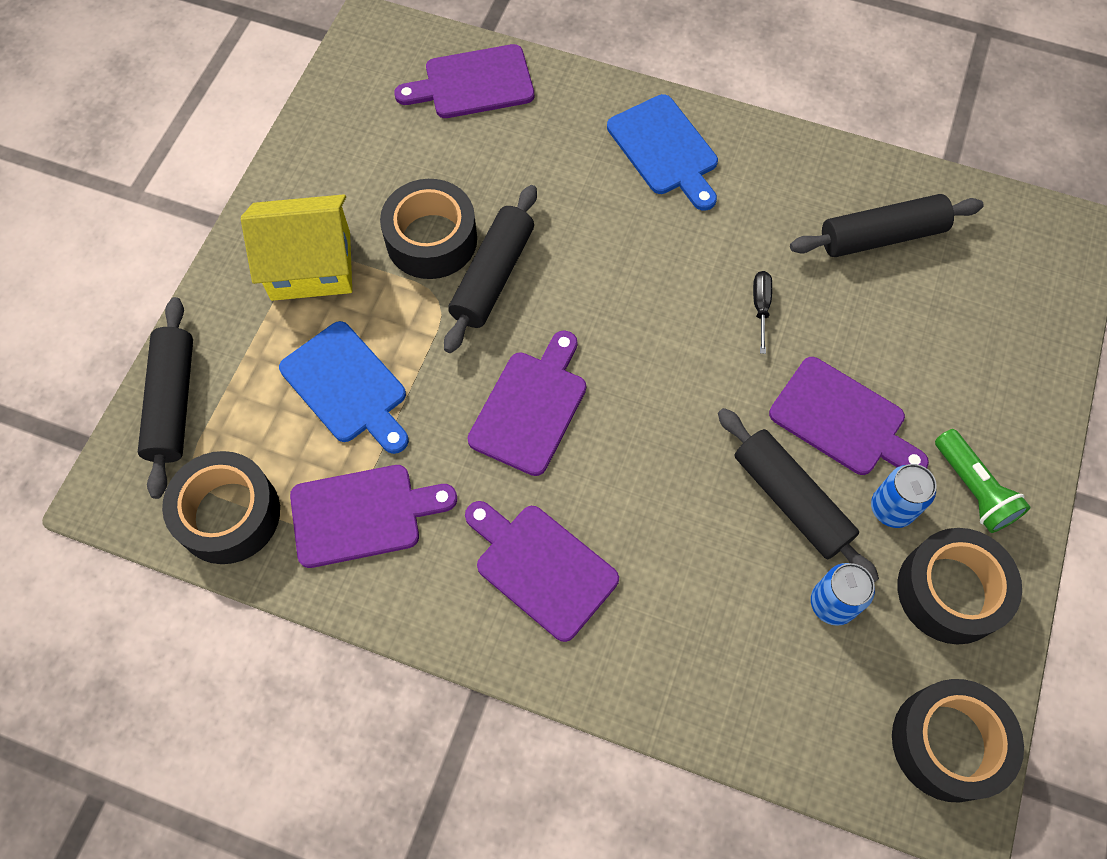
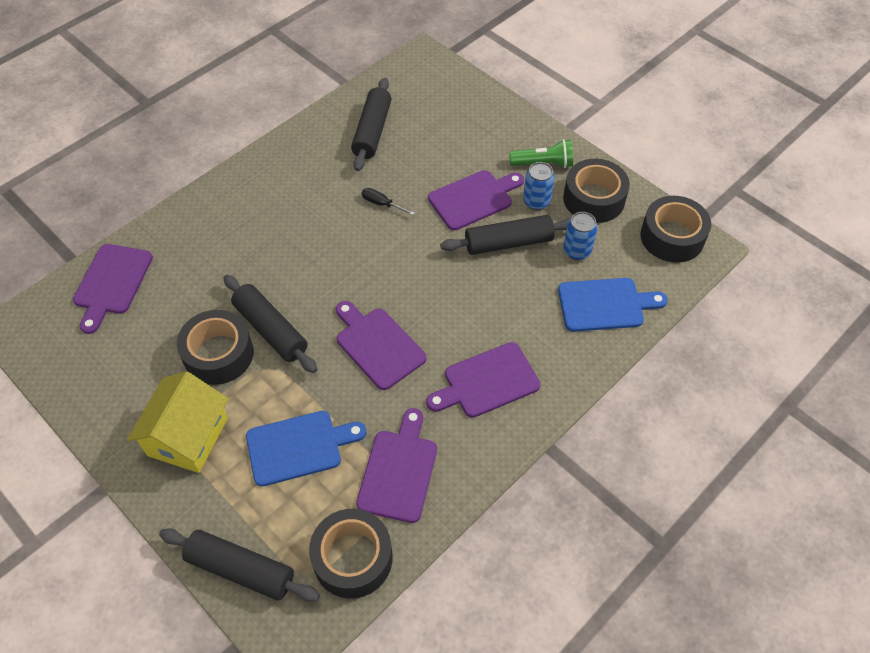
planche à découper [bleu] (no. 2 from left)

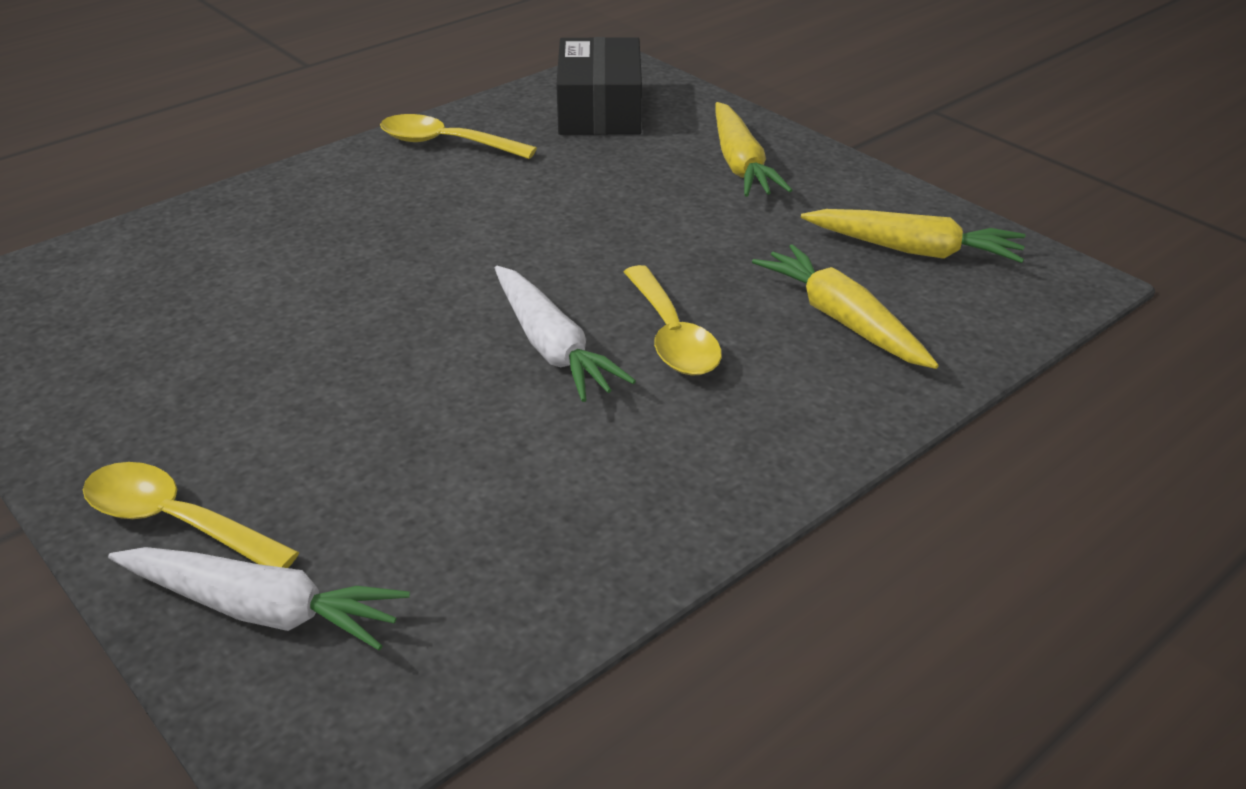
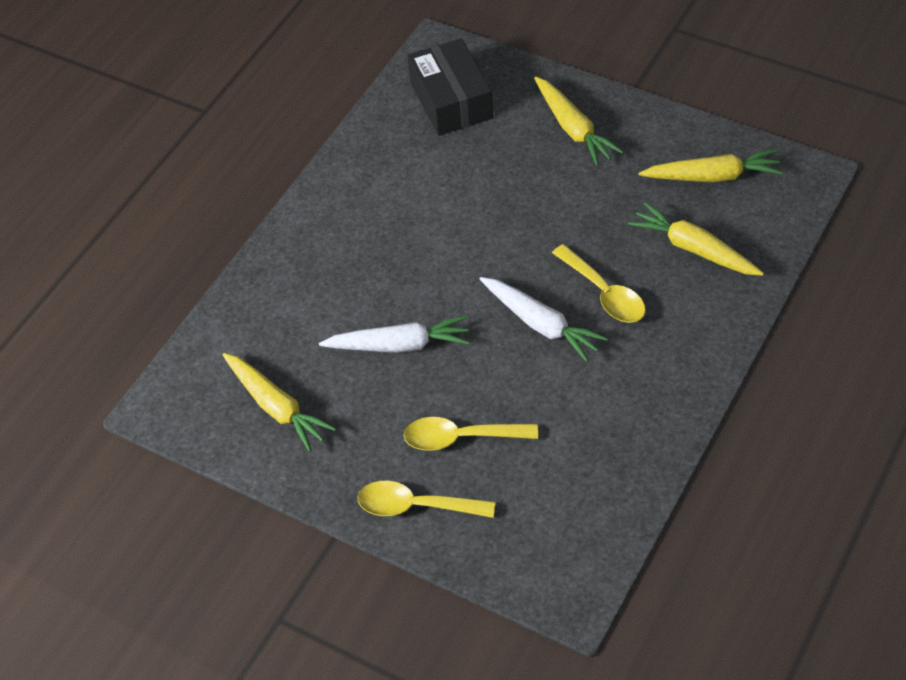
cuillère [jaune] (no. 2 from left); carotte [blanc] (no. 1 from left); carotte [jaune] (no. 1 from left)

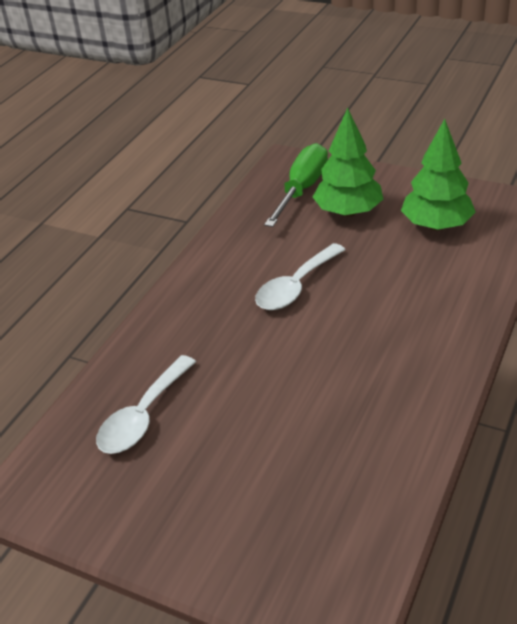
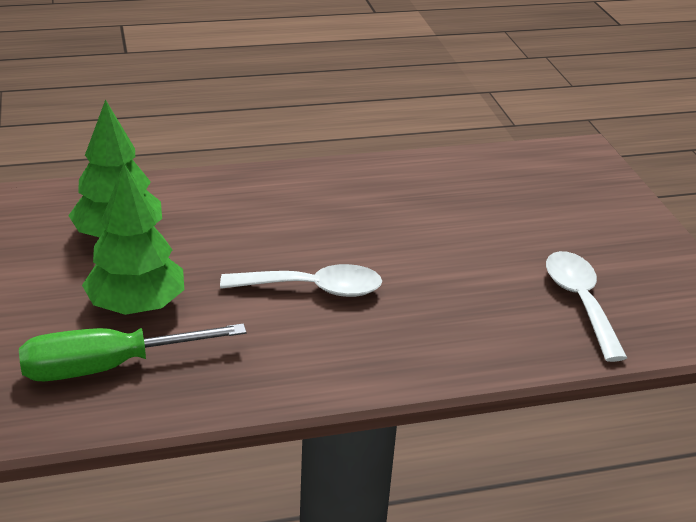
cuillère [blanc] (no. 2 from left)

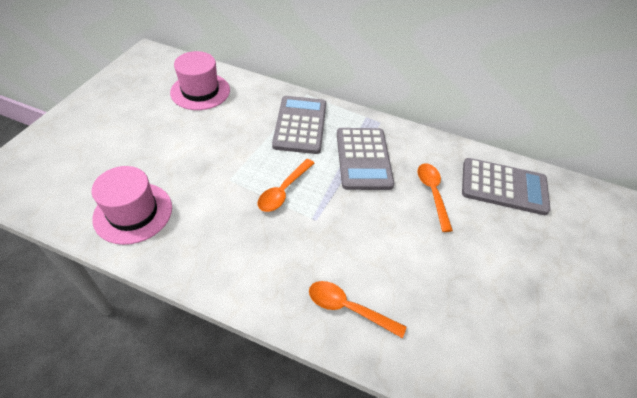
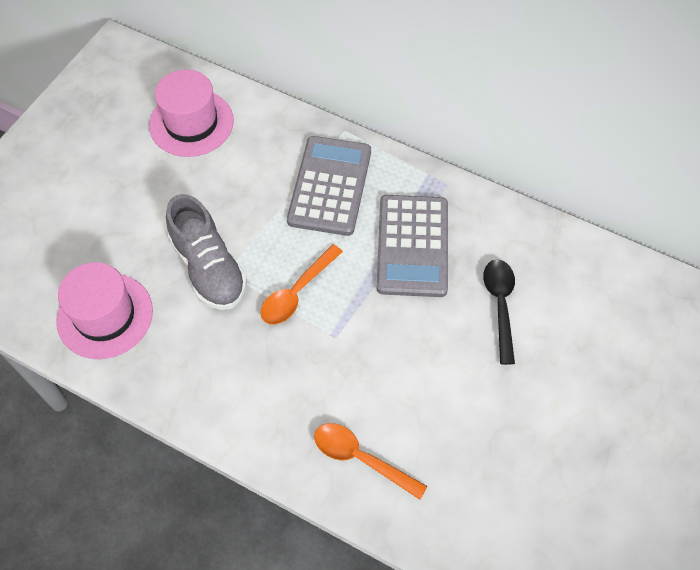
calculatrice [gris] (no. 3 from left in the first image); cuillère [noir]; chaussure [gris]

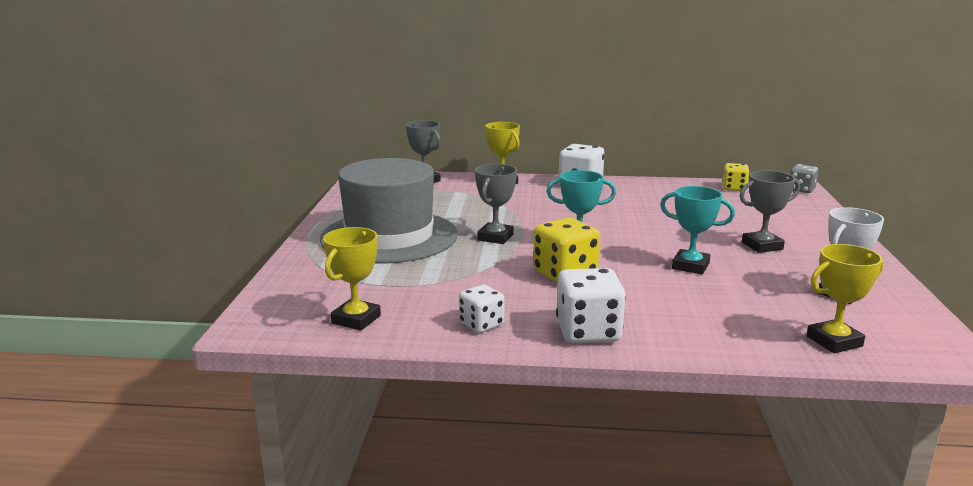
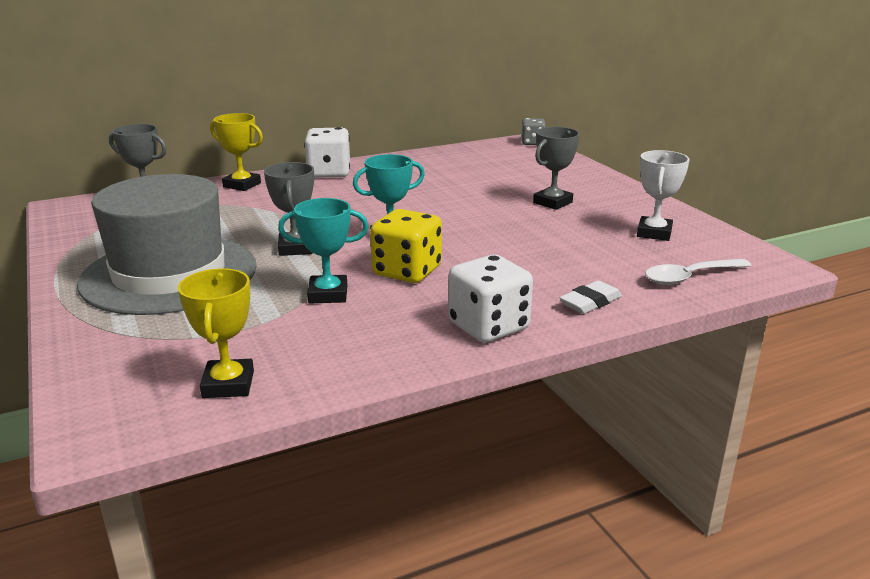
dé [jaune] (no. 2 from left in the first image); trophée [turquoise] (no. 1 from left); cuillère [blanc]; dé [blanc] (no. 1 from left in the first image); gomme [blanc]

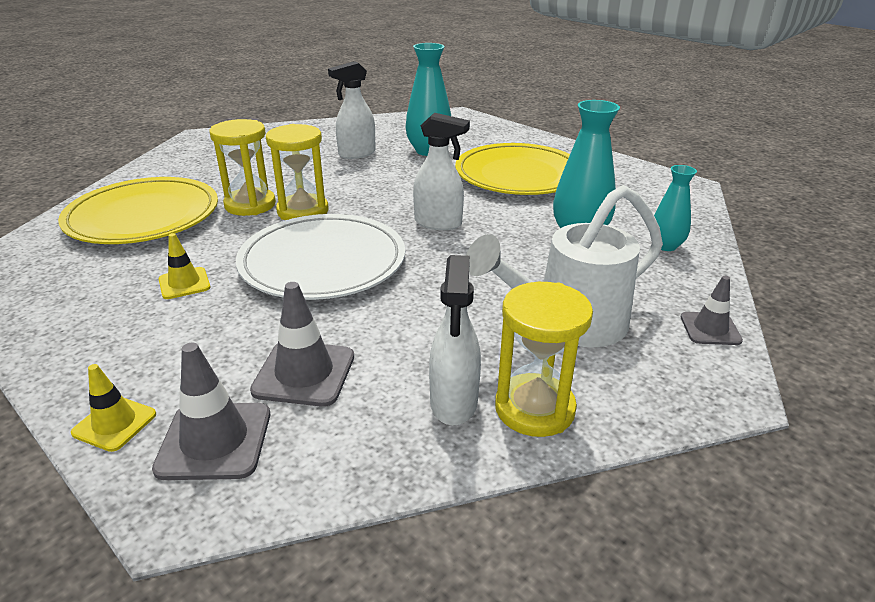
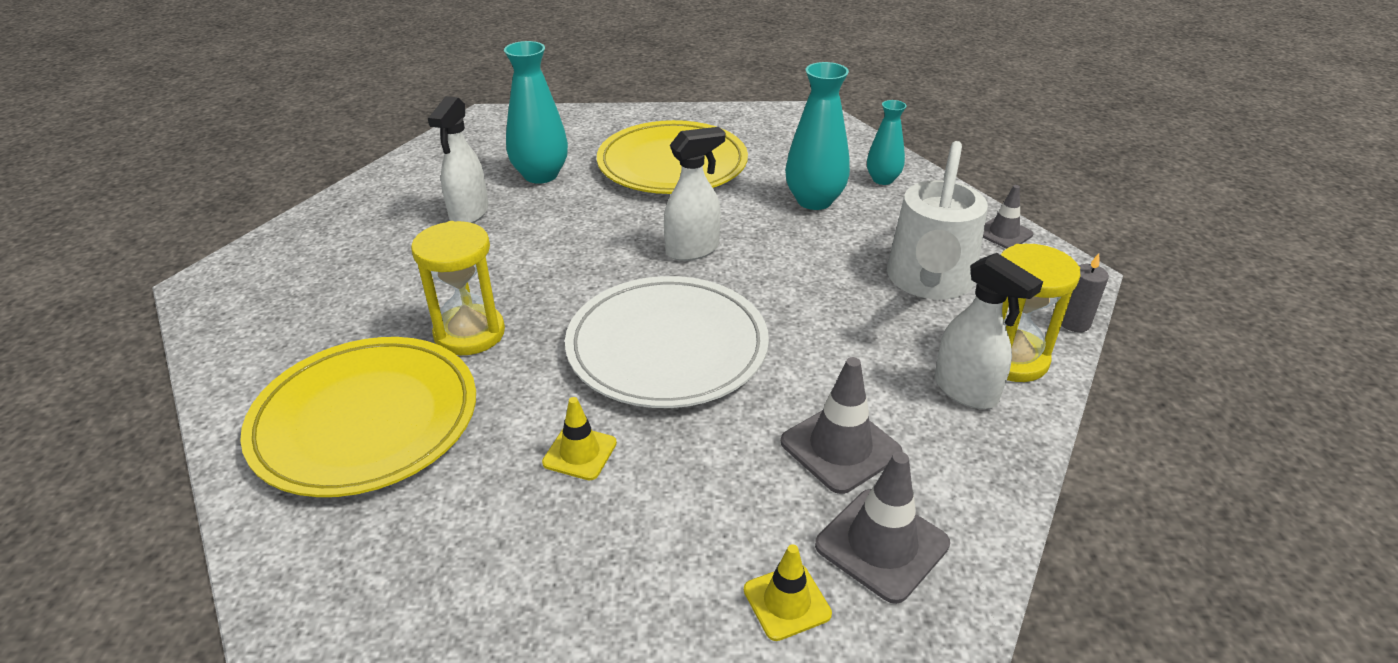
sablier [jaune] (no. 2 from left in the first image); bougie [gris]

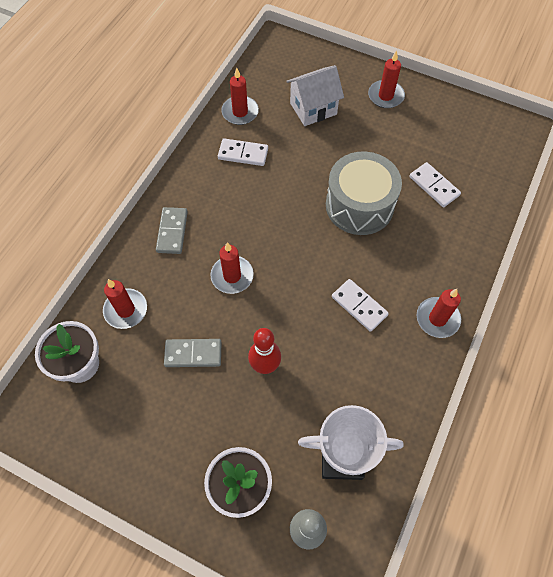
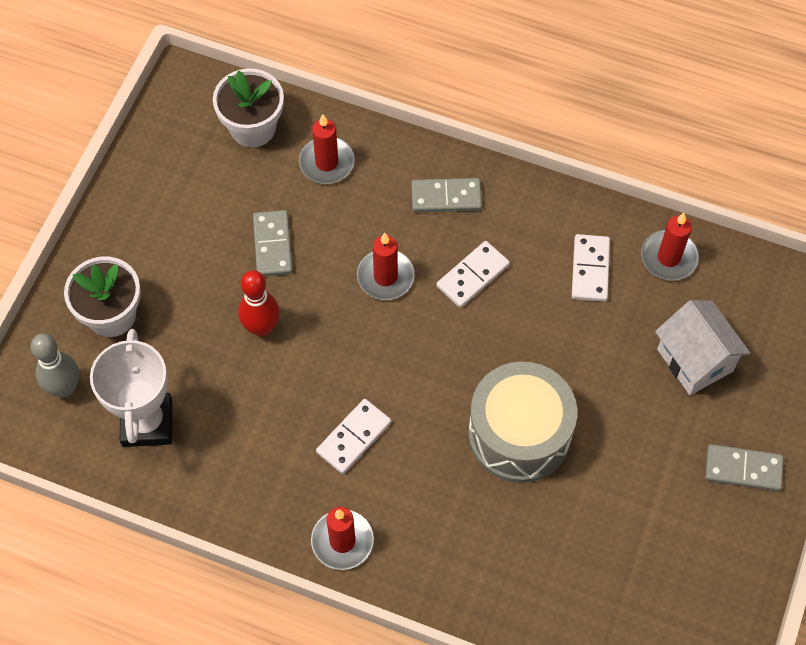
domino [gris] (no. 3 from left); domino [blanc] (no. 2 from left)

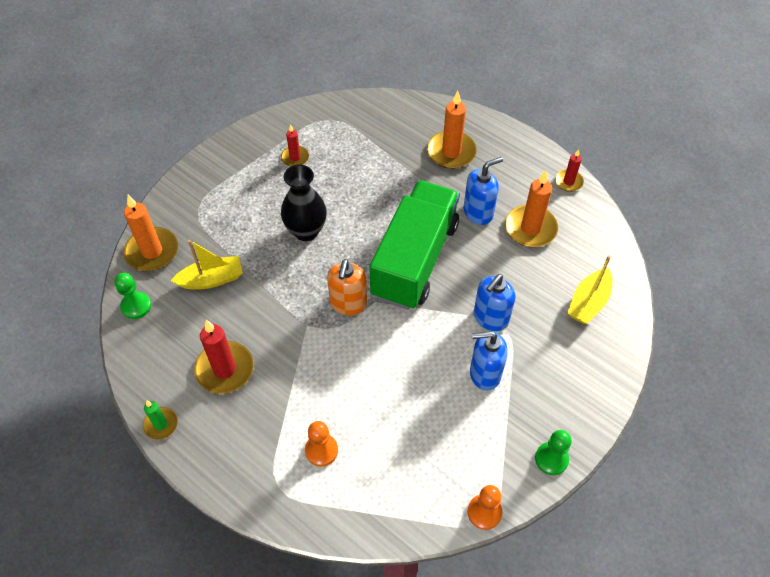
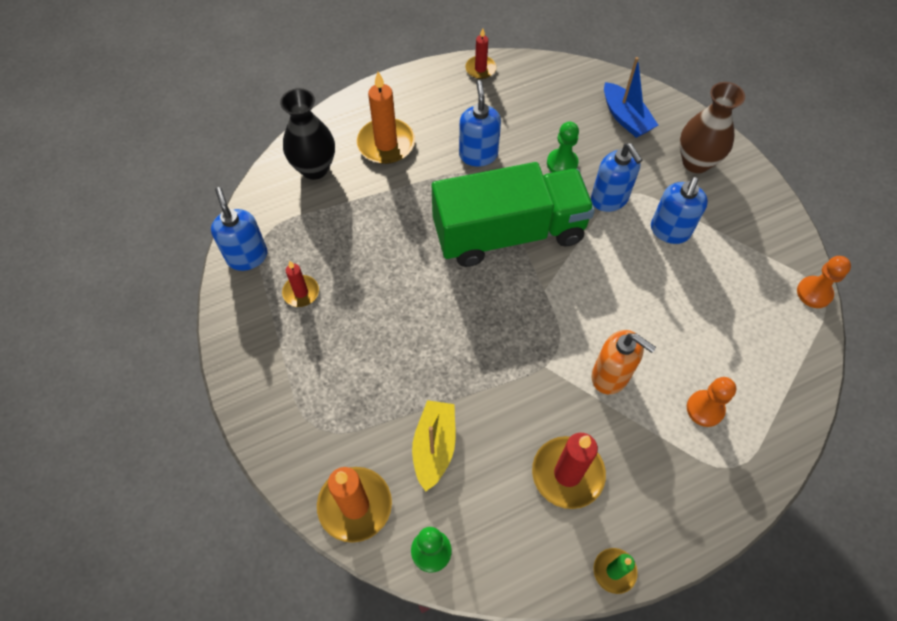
vase [noir]; bougie [orange] (no. 3 from left in the first image); camion [vert]; bateau [bleu]; distributeur de savon [orange]; pion [vert] (no. 2 from left); vase [marron]; distributeur de savon [bleu] (no. 1 from left)

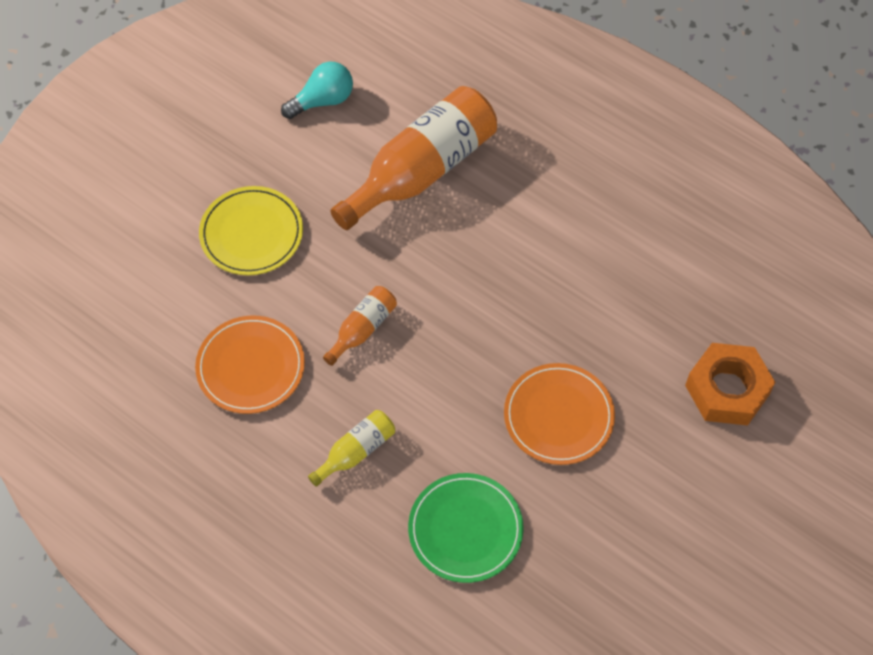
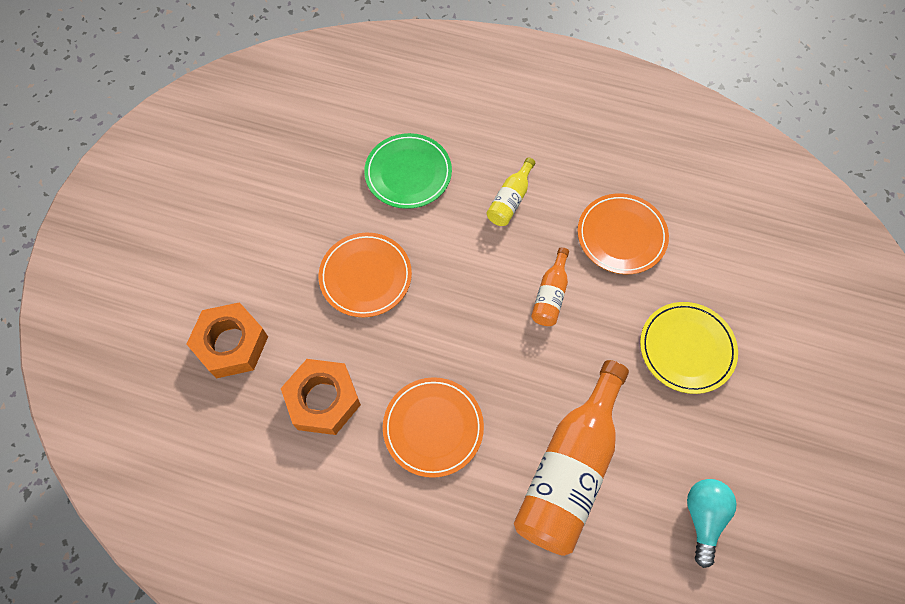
ampoule [turquoise]; écrou [orange] (no. 2 from left); assiette [orange] (no. 2 from left)

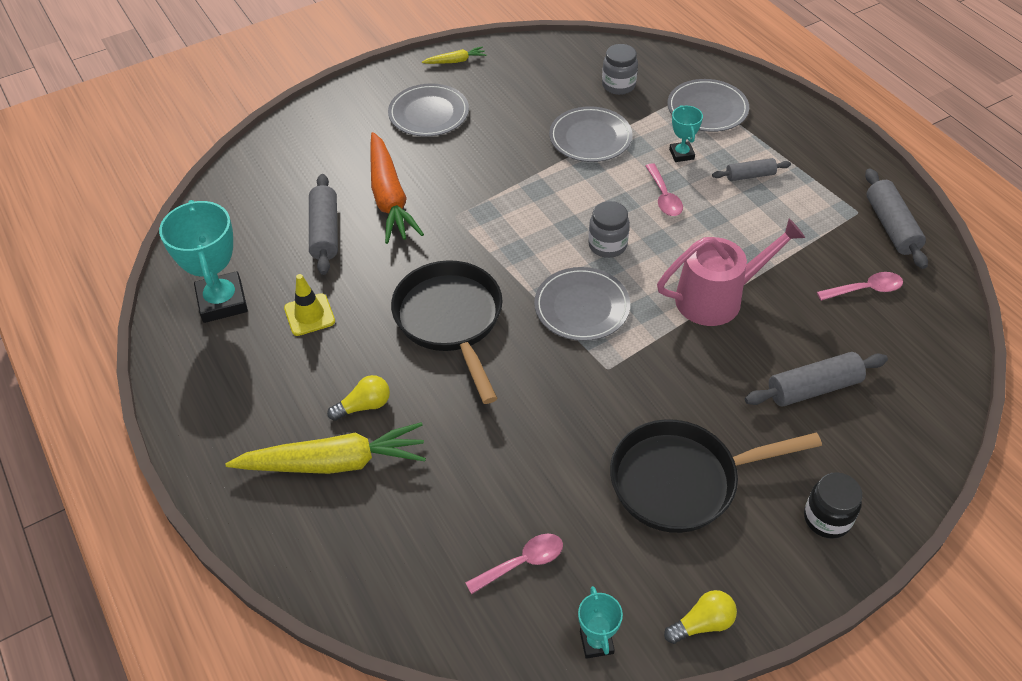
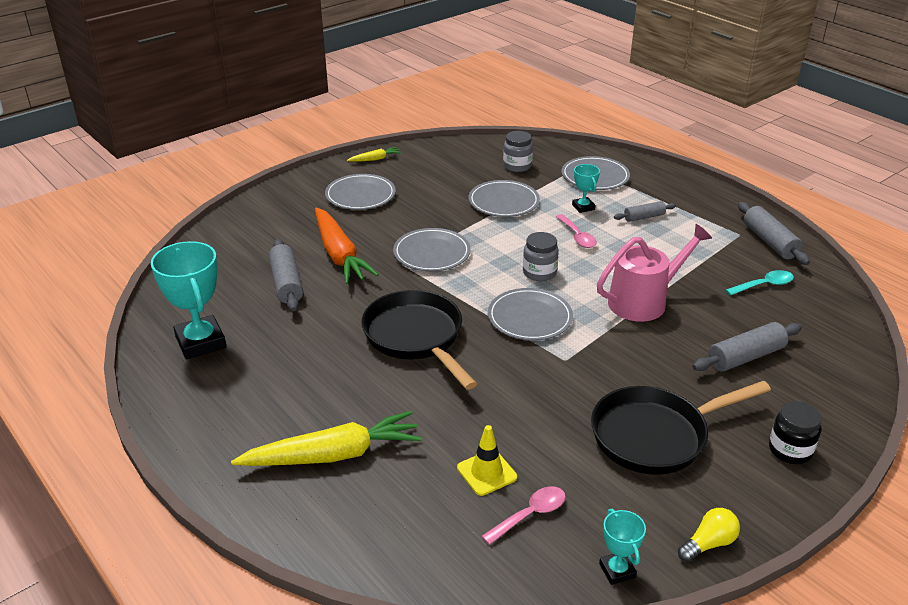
cuillère [turquoise]; cône de chantier [jaune]; ampoule [jaune] (no. 1 from left in the first image); assiette [gris] (no. 2 from left)

